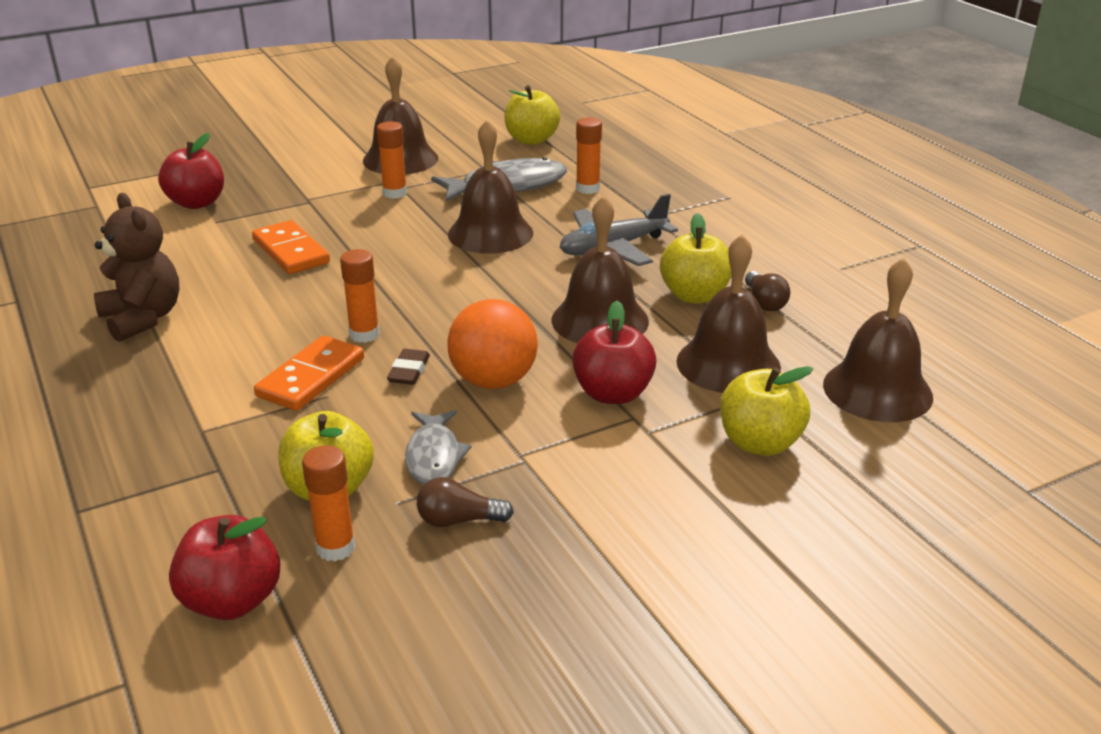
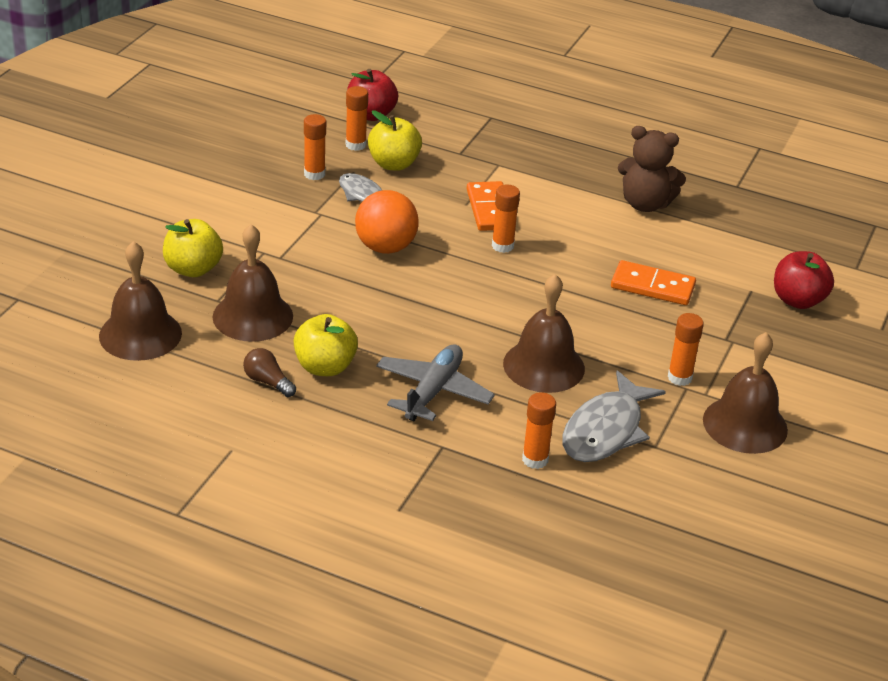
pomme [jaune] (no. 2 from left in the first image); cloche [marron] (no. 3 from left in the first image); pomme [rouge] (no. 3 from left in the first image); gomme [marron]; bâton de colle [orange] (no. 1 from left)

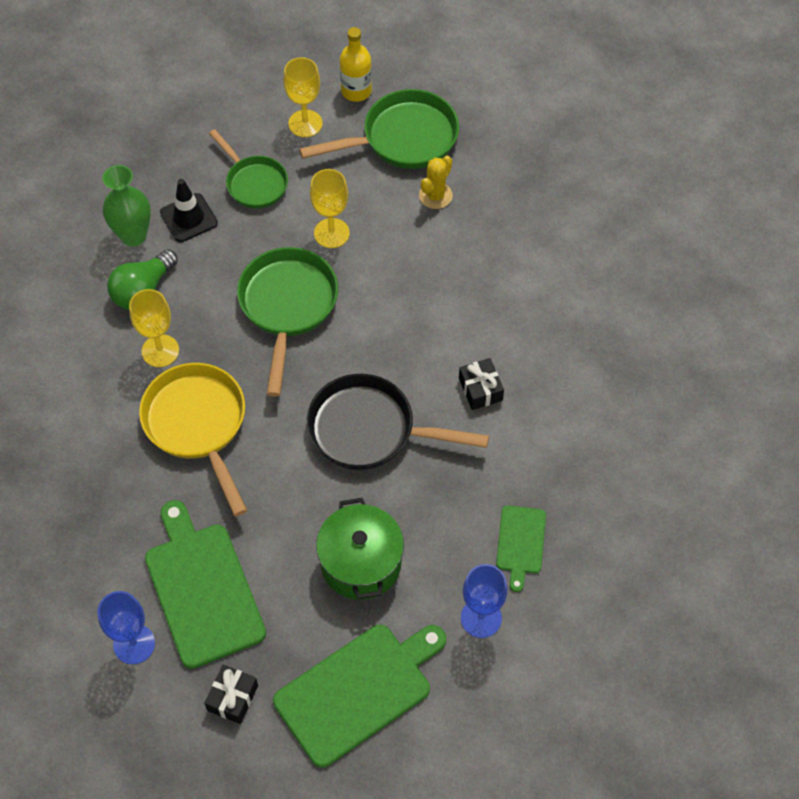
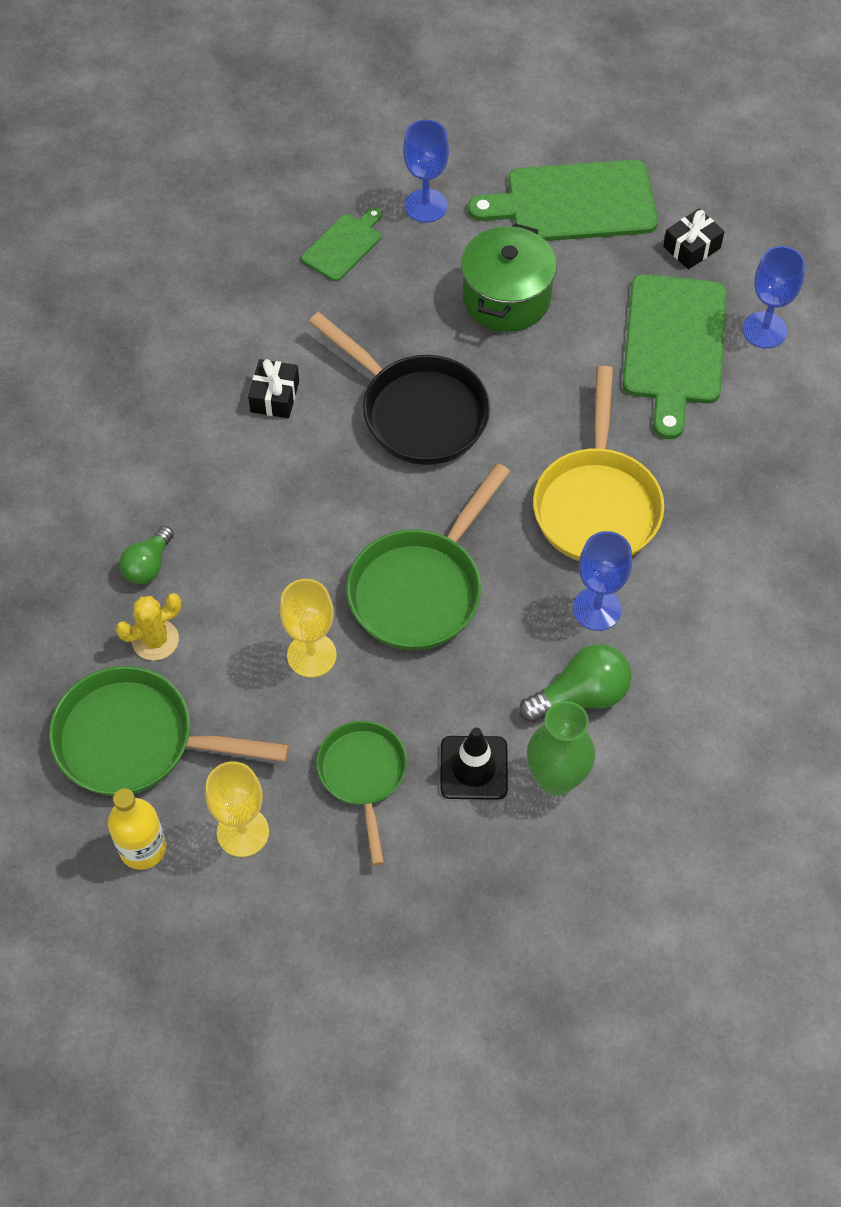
verre à pied [bleu] (no. 2 from left); ampoule [vert] (no. 1 from left)

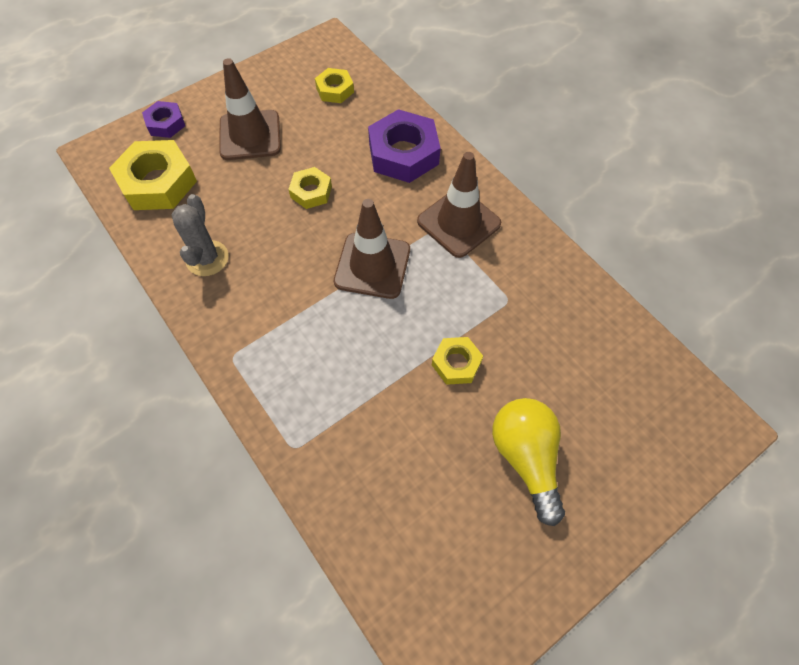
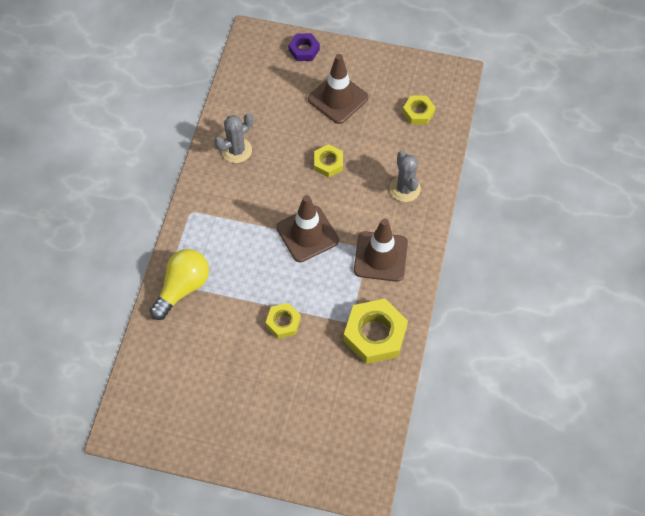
cactus [gris] (no. 2 from left); écrou [jaune] (no. 3 from left); ampoule [jaune]

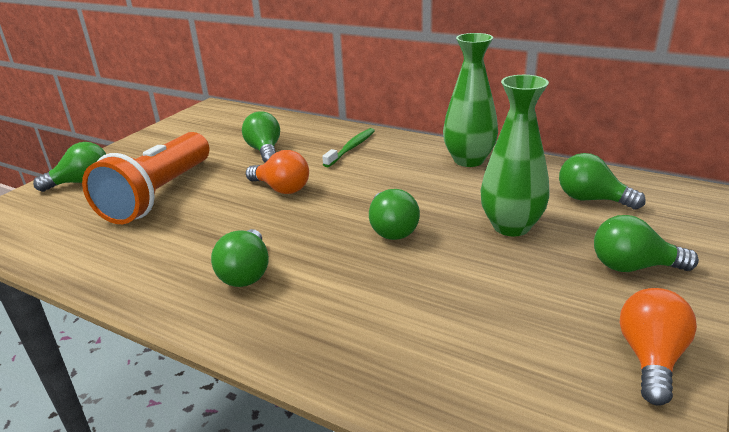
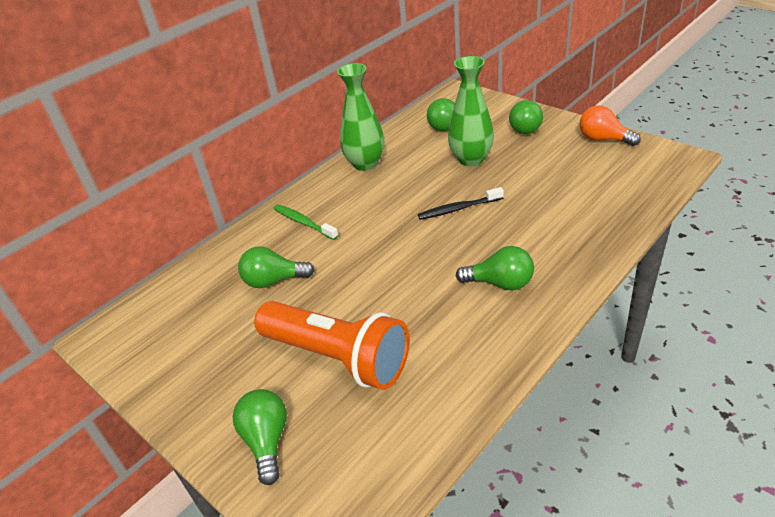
ampoule [orange] (no. 1 from left in the first image); brosse à dents [noir]

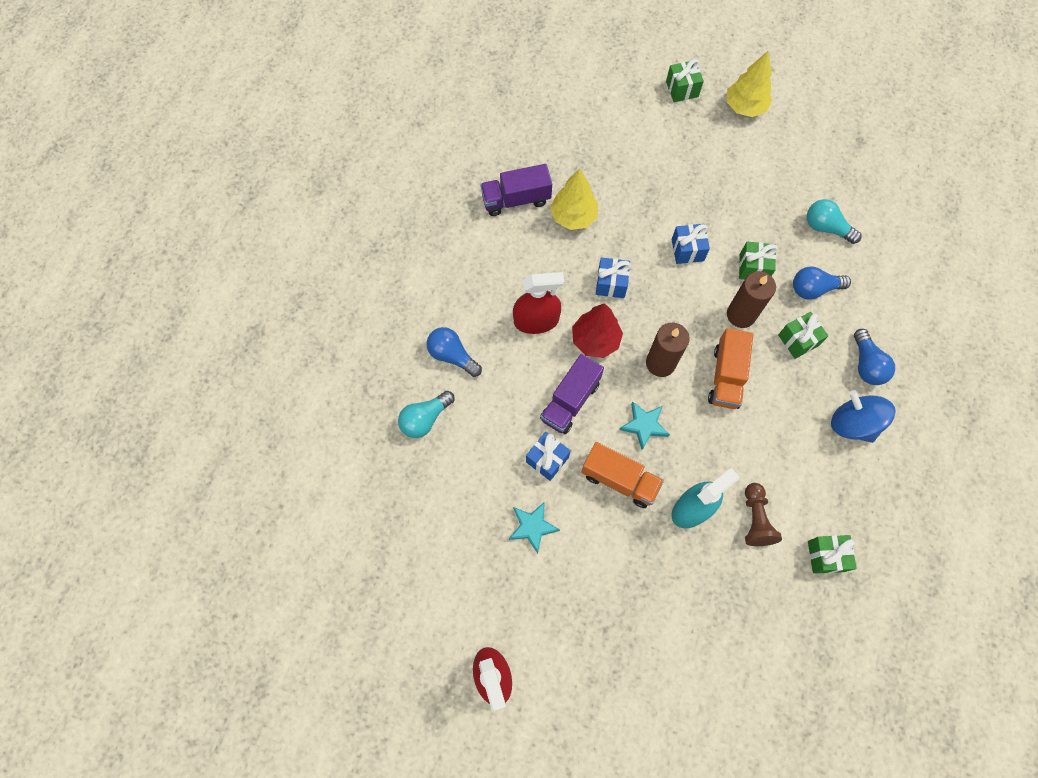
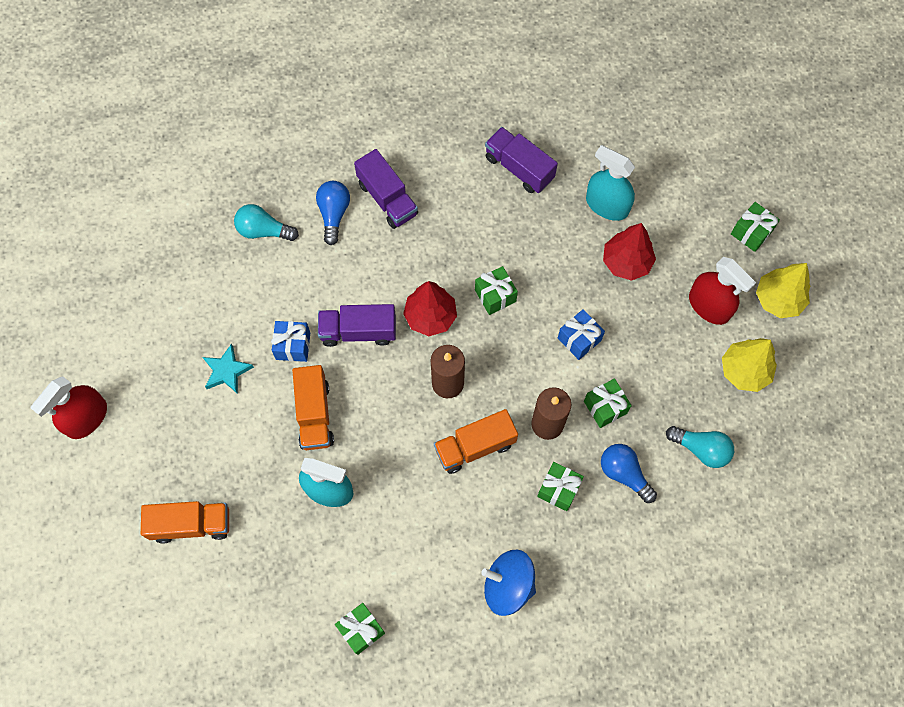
arbre [jaune] (no. 1 from left); ampoule [turquoise] (no. 2 from left); cadeau [vert] (no. 2 from left); vaporisateur [rouge] (no. 2 from left); ampoule [bleu] (no. 3 from left in the first image); toupie [bleu]; étoile [turquoise] (no. 2 from left in the first image); pion [marron]; vaporisateur [turquoise] (no. 2 from left); camion [violet] (no. 2 from left); arbre [rouge] (no. 2 from left); camion [orange] (no. 1 from left)

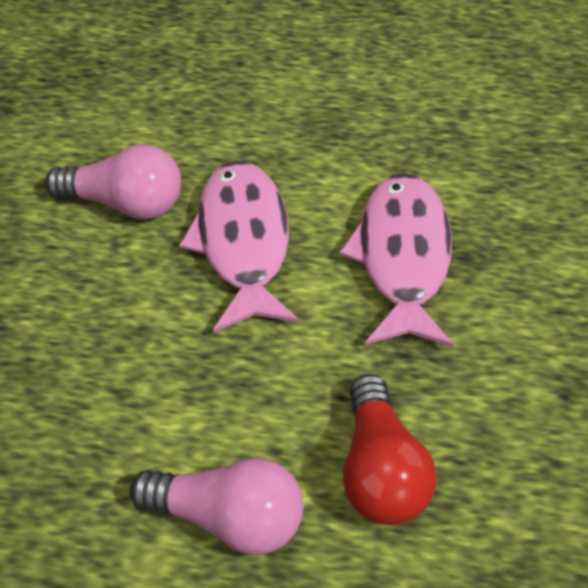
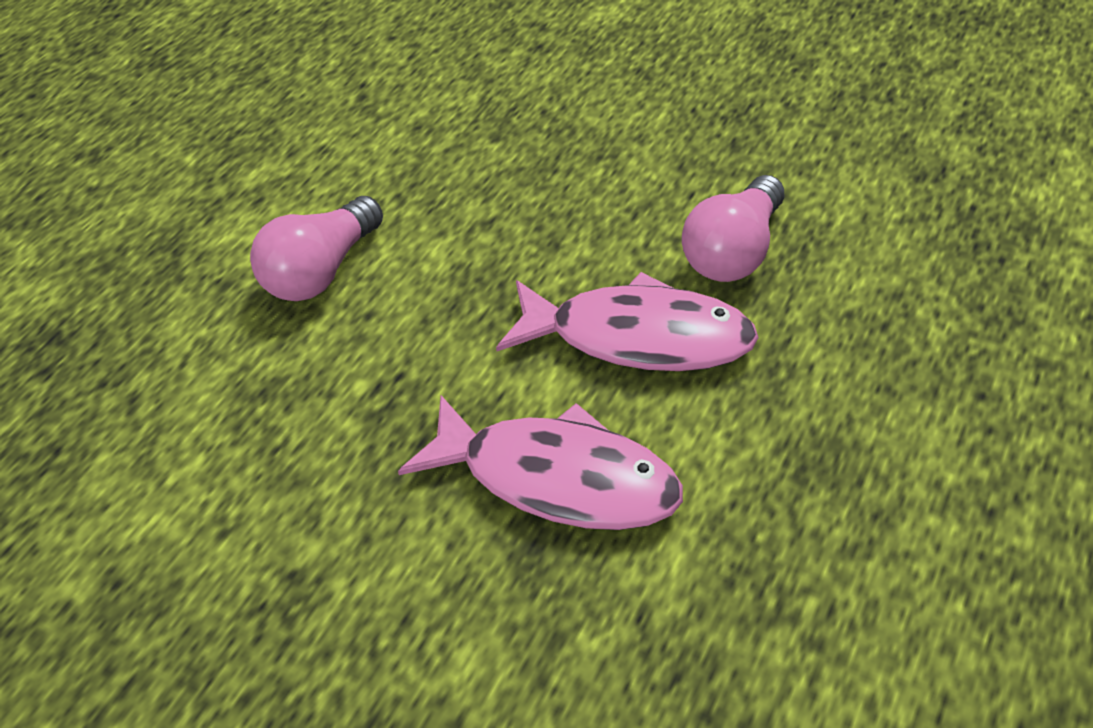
ampoule [rouge]

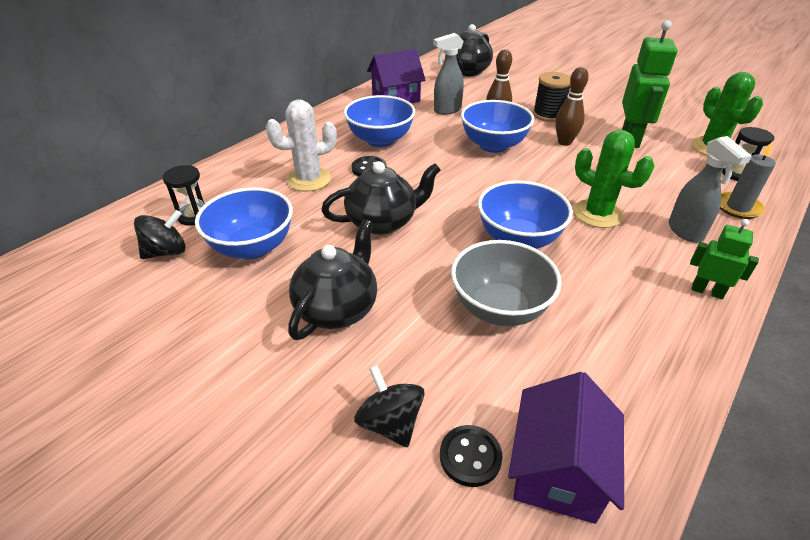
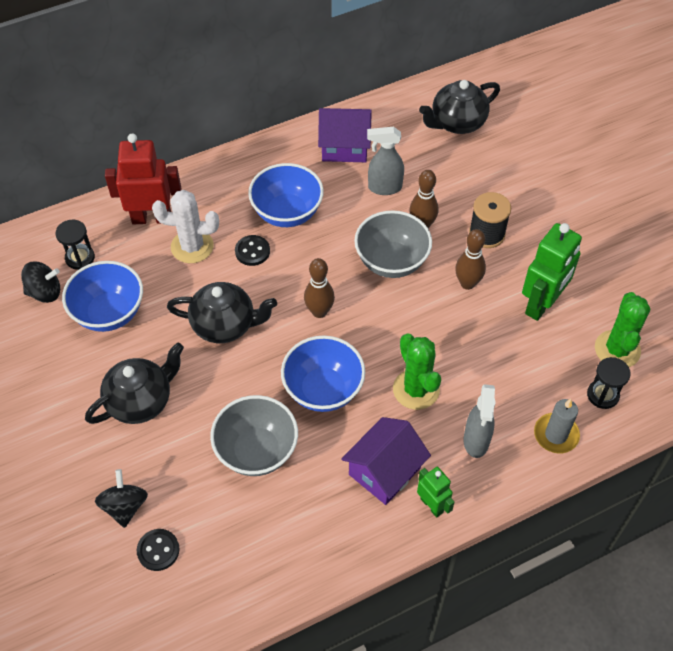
bol [gris] (no. 2 from left); maison [violet] (no. 2 from left); robot [rouge]; quille [marron] (no. 1 from left)

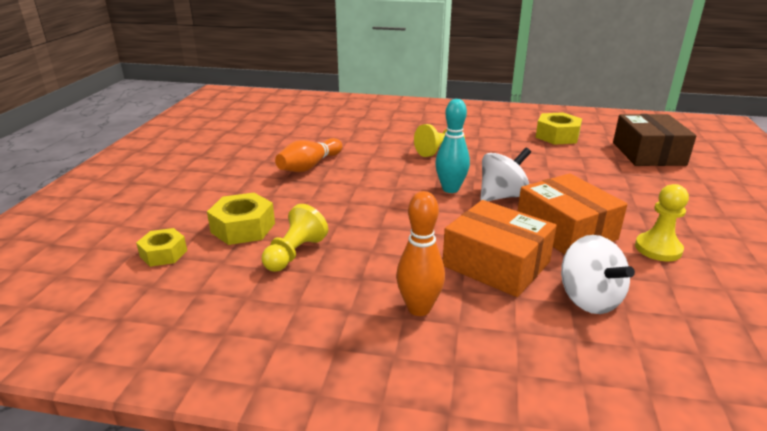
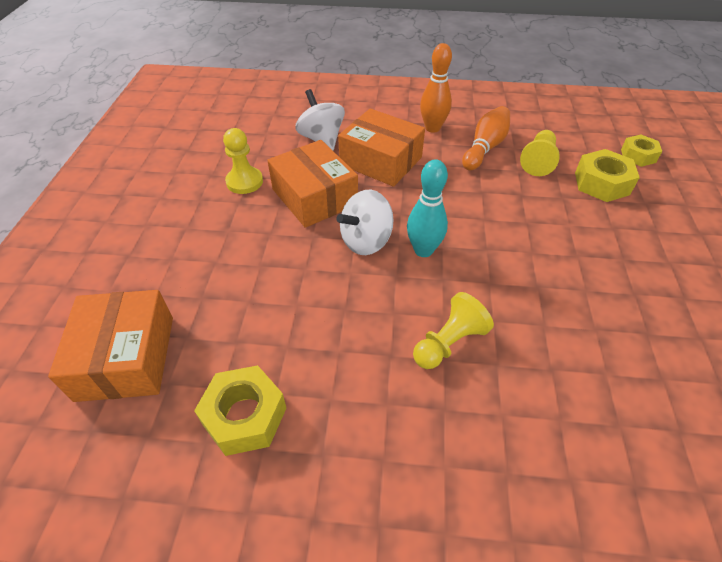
boîte [orange] (no. 1 from left); quille [orange] (no. 2 from left)

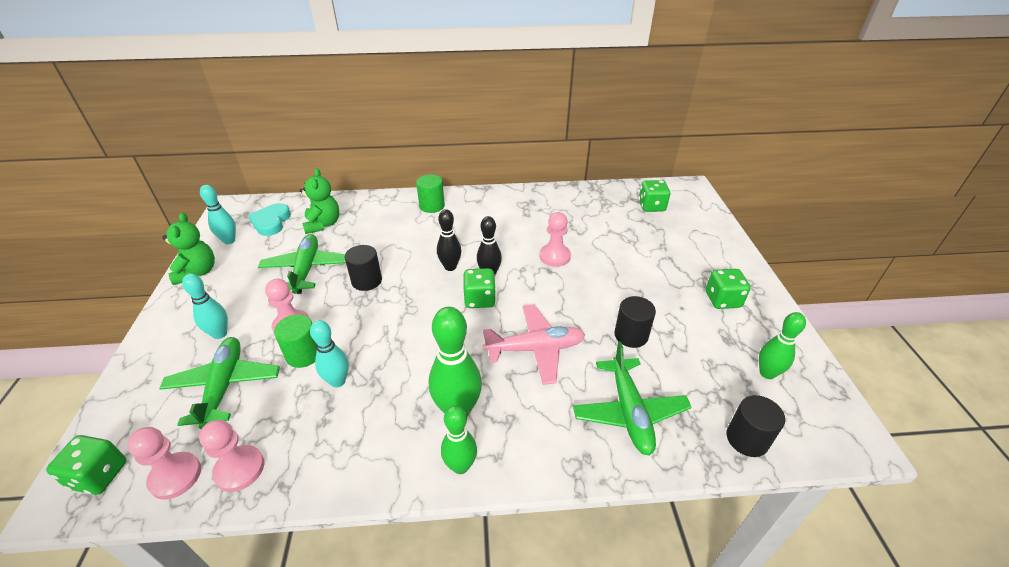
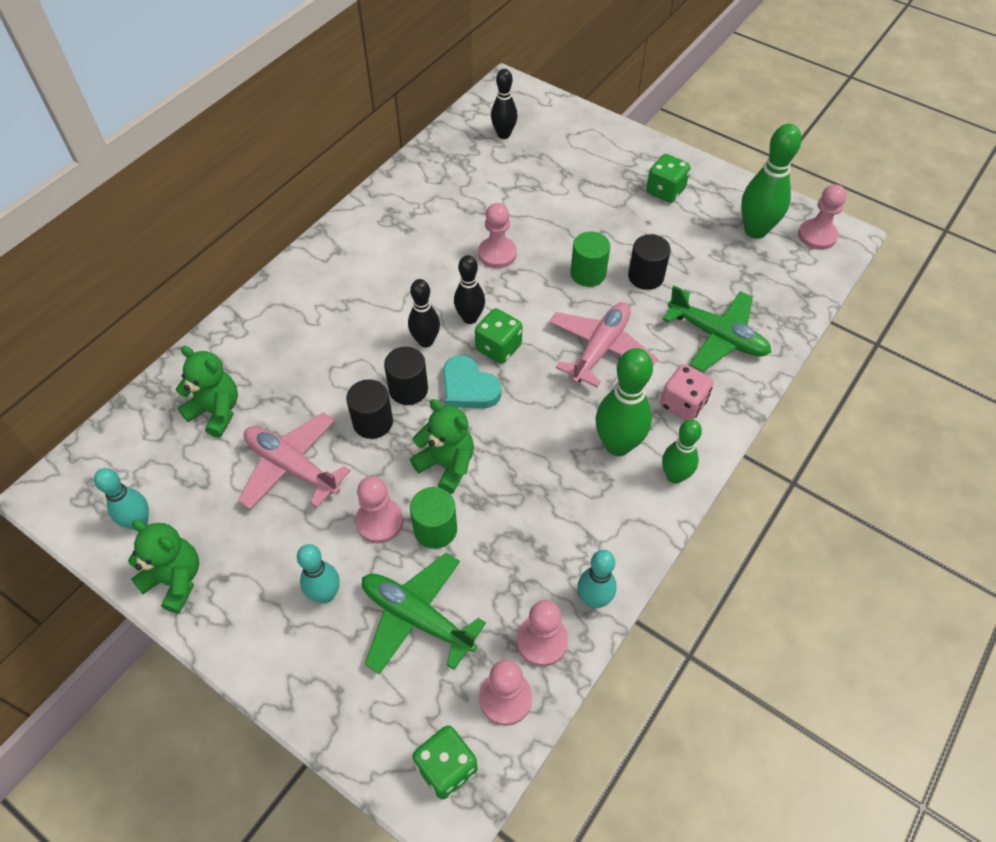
cylindre [vert] (no. 2 from left); quille [noir] (no. 3 from left); cœur [turquoise]; avion [rose] (no. 1 from left); quille [vert] (no. 3 from left); quille [turquoise] (no. 3 from left); cylindre [noir] (no. 2 from left); pion [rose] (no. 5 from left); dé [rose]; ours en peluche [vert] (no. 3 from left)

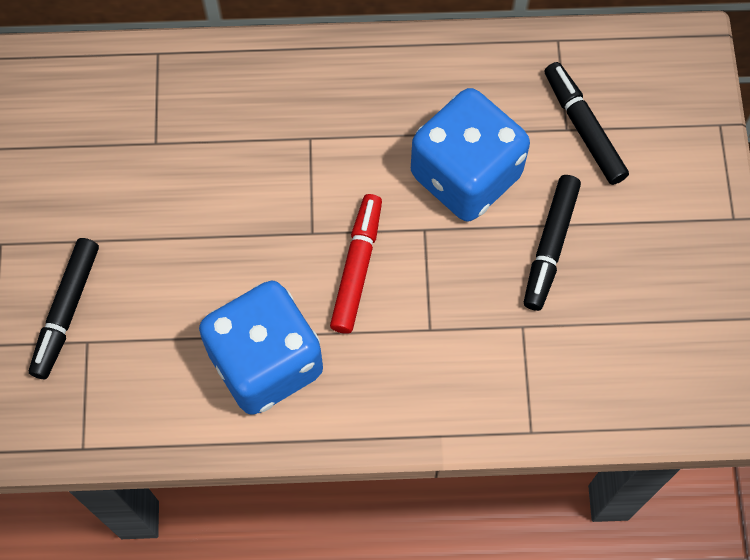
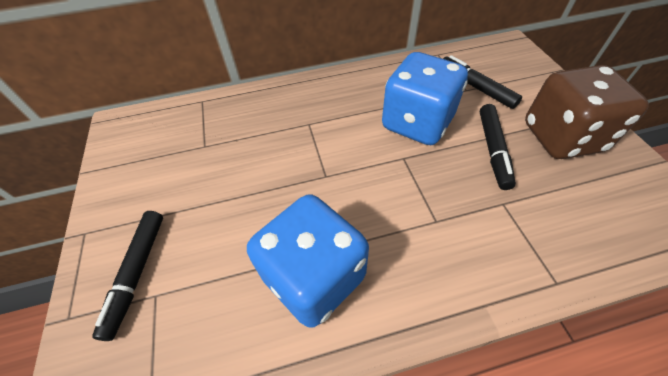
feutre [rouge]; dé [marron]

